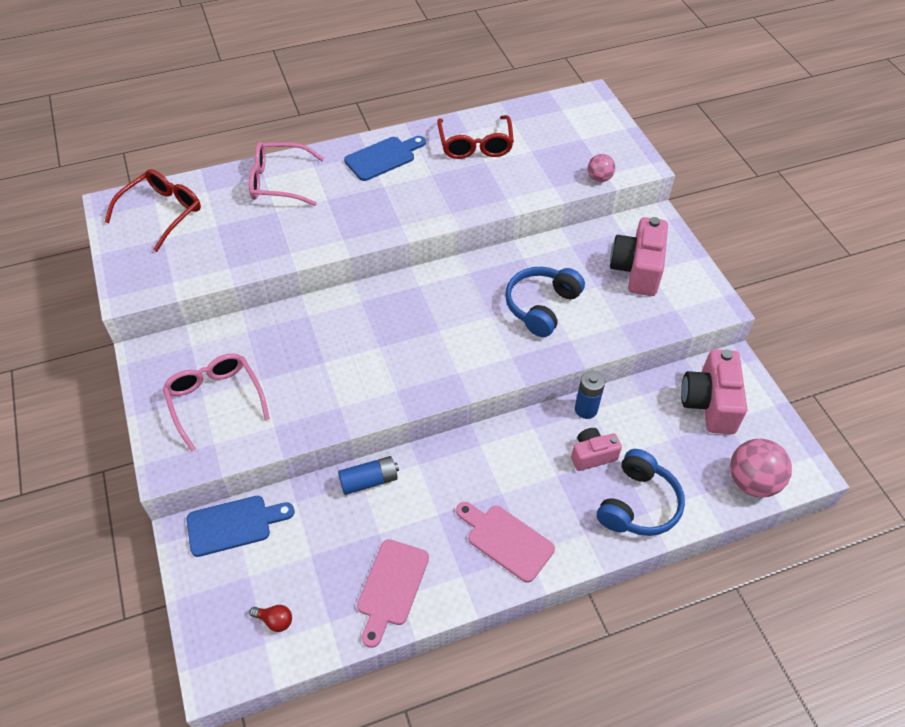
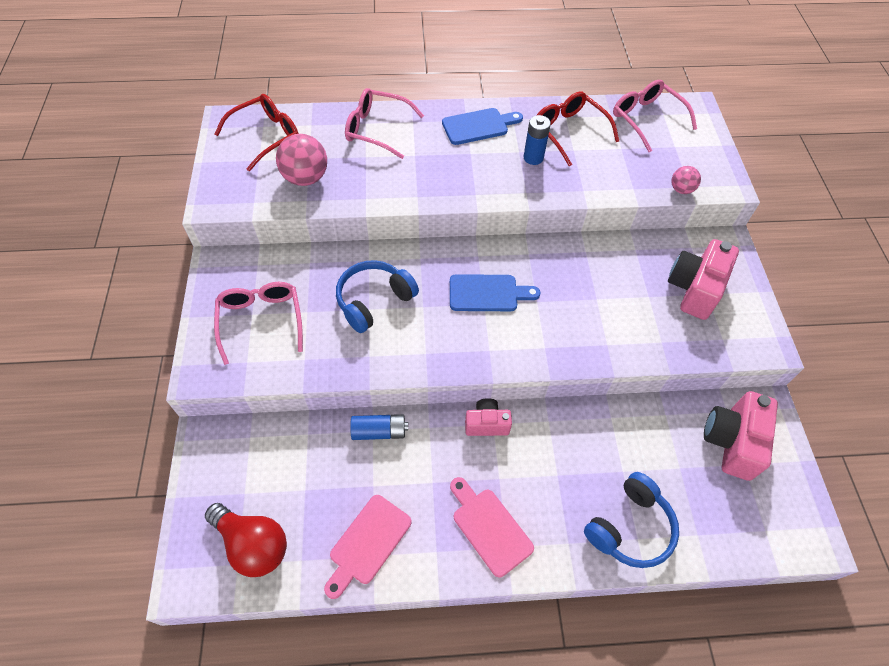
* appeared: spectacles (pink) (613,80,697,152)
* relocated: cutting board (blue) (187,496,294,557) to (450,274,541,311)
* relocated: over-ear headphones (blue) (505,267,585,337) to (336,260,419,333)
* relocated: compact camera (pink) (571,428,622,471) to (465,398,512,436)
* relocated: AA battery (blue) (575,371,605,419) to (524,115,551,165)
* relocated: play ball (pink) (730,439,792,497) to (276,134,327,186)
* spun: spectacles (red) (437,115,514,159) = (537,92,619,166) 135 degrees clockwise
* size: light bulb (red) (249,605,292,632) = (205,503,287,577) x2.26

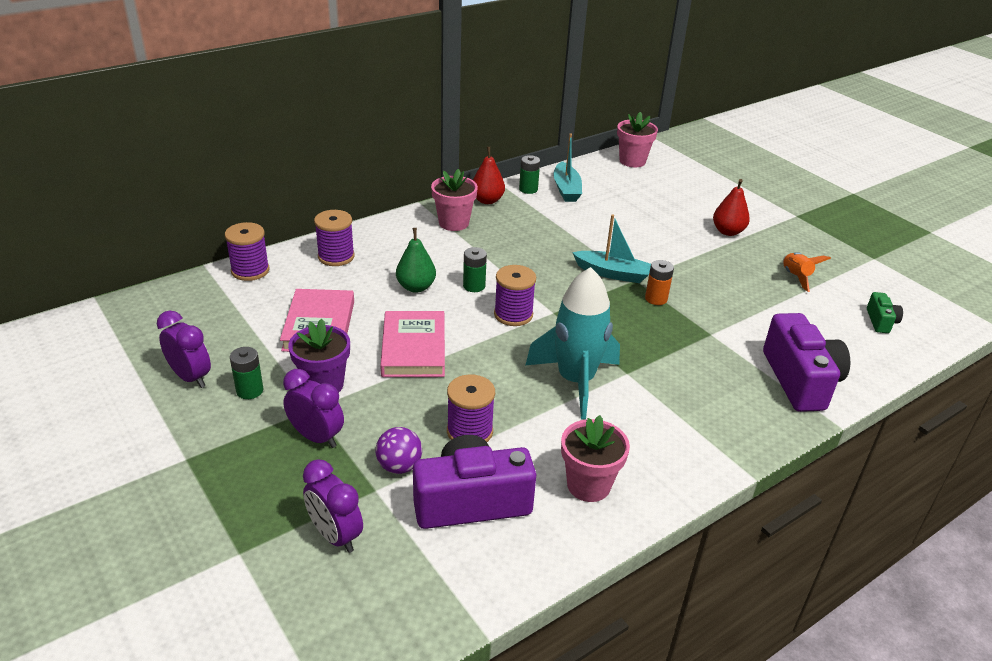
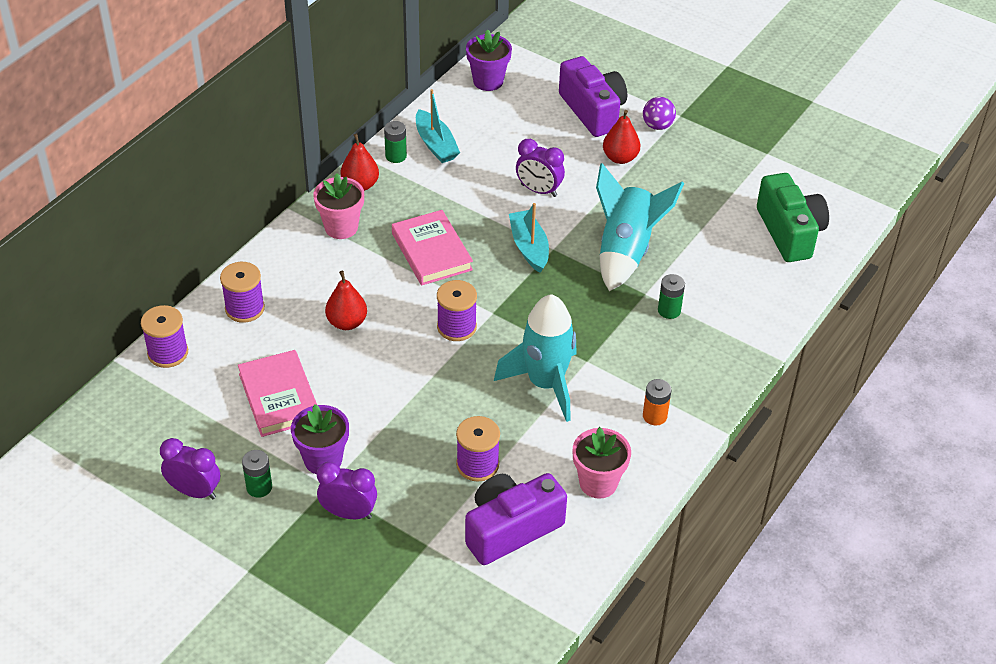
* missing: spaceship (orange) (783,252,831,292)
* appeared: spaceship (turquoise) (596,163,684,291)
* relocated: alarm clock (purple) (303,459,363,553) to (516,139,565,197)
* relocated: play ball (purple) (375,427,422,474) to (643,97,676,130)
* relocated: hardback (pink) (380,311,445,377) to (392,210,473,286)
* relocated: AA battery (leaf-green) (463,247,487,292) to (658,274,685,319)
* relocated: AA battery (orange) (645,260,674,305) to (643,379,671,426)
* relocated: compact camera (purple) (763,313,850,412) to (559,56,627,137)
* colour: toy pear (leaf-green) (396,228,436,293) to toy pear (red) (325,271,367,330)
* colour: plant pot (pink) (617,112,658,167) to plant pot (purple) (466,29,512,91)
* spun: toy boat (turquoise) (572,215,651,283) = (509,203,549,273) 105 degrees counterclockwise
* size: compact camera (leaf-green) (867,292,903,333) = (757,173,829,262) x2.11

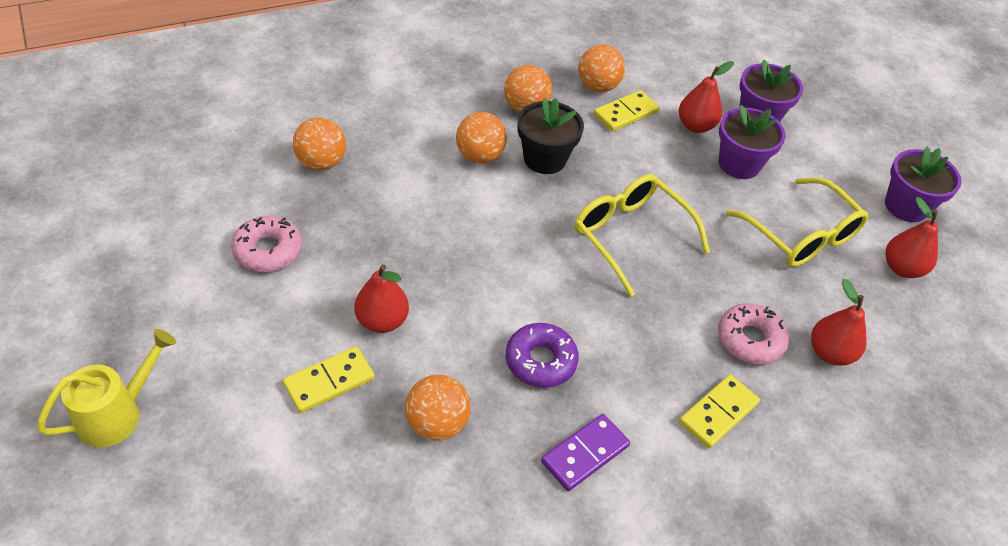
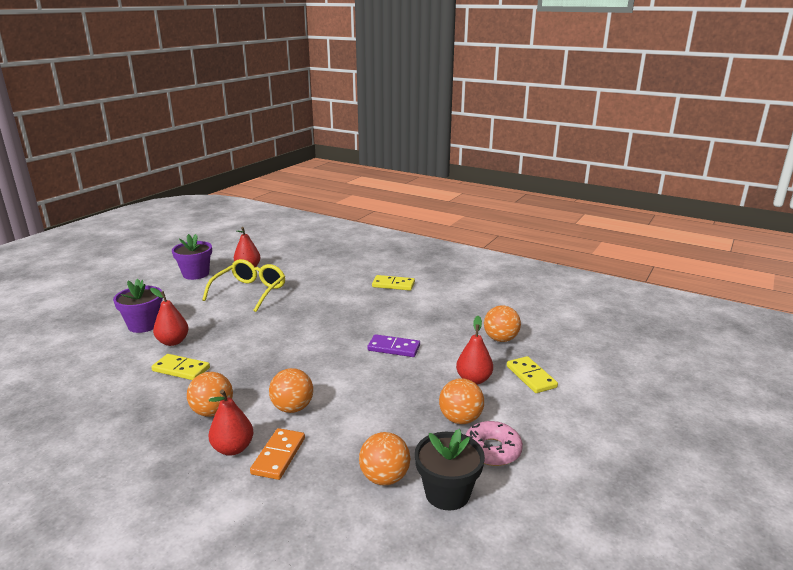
* missing: watering can (yellow) (37,329,176,447)
* missing: donut (purple) (505,323,579,388)
* missing: spectacles (yellow) (574,174,710,297)
* missing: donut (pink) (718,303,789,365)
* missing: plant pot (purple) (719,105,786,179)
* appeared: domino (orange) (250,428,305,480)
* relocated: plant pot (black) (518,98,584,174) to (415,429,485,510)
* relocated: domino (purple) (541,414,630,491) to (367,334,420,357)
* relocated: play ball (orange) (578,45,625,92) to (439,378,484,424)
* relocated: toy pear (red) (811,279,867,366) to (209,389,253,455)
* spun: domino (yellow) (283,346,375,413) = (507,356,558,393) 45 degrees clockwise

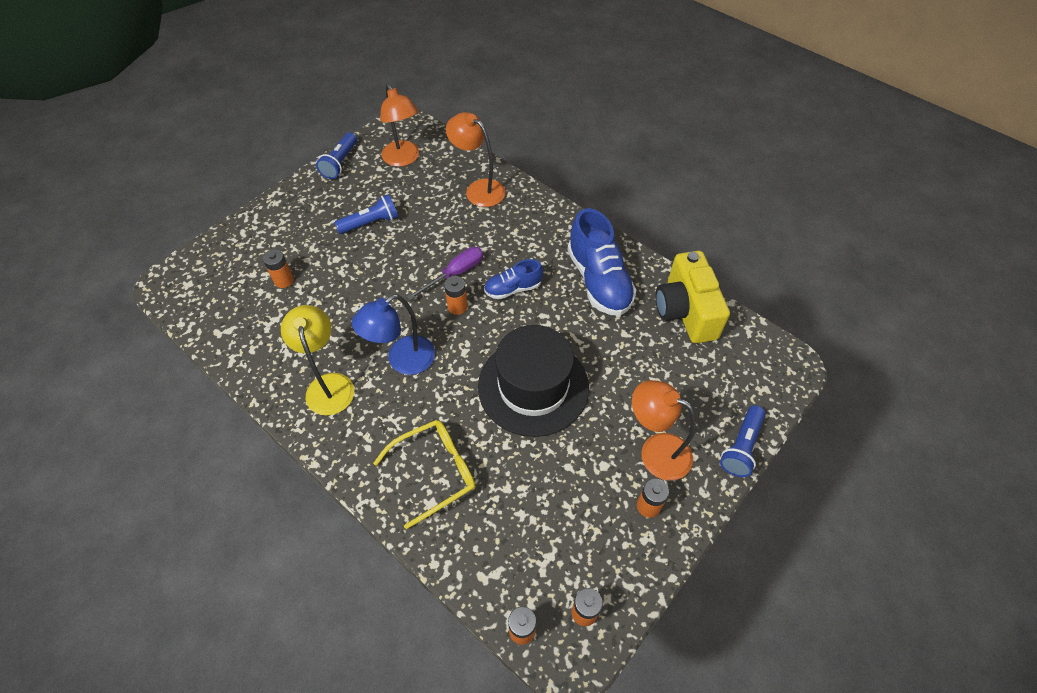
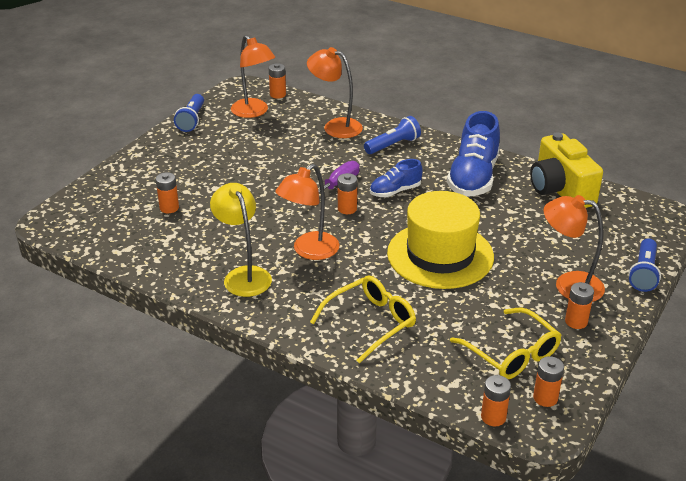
* appeared: AA battery (orange) (269,63,286,99)
* appeared: spectacles (yellow) (450,308,561,379)
* relocated: flashlight (blue) (334,194,398,234) to (364,116,421,154)
* colour: desk lamp (blue) (352,294,435,375) to desk lamp (orange) (276,164,340,260)
* colour: tall hat (black) (478,325,589,437) to tall hat (yellow) (387,191,494,289)
* spun: sneaker (blue) (567,208,636,316) = (447,111,500,196) 45 degrees clockwise

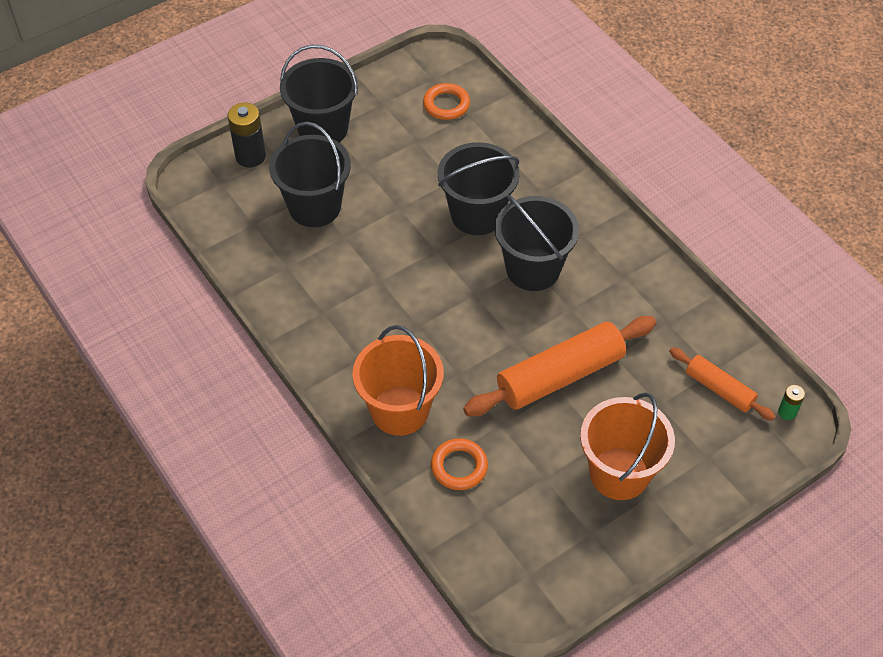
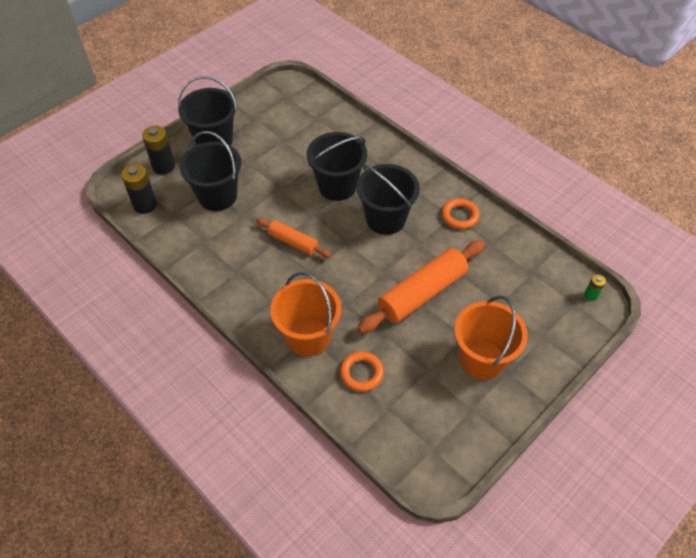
* appeared: AA battery (black) (121,164,157,214)
* relocated: torus (orange) (423,83,470,120) to (442,198,480,229)
* relocated: pastry roller (orange) (669,347,776,421) to (256,218,331,258)

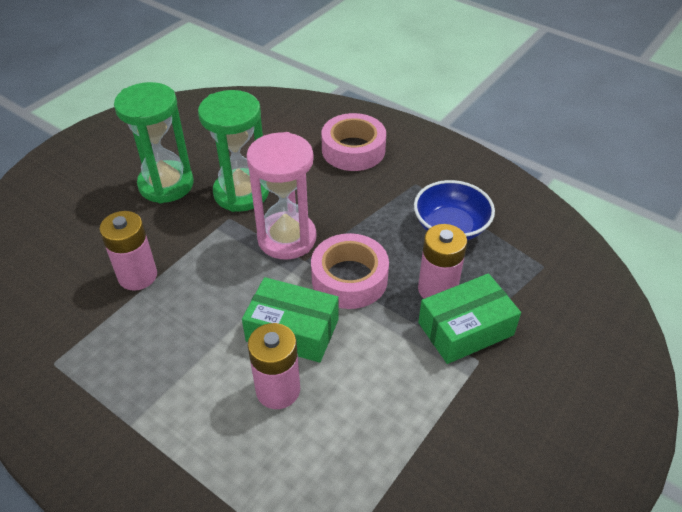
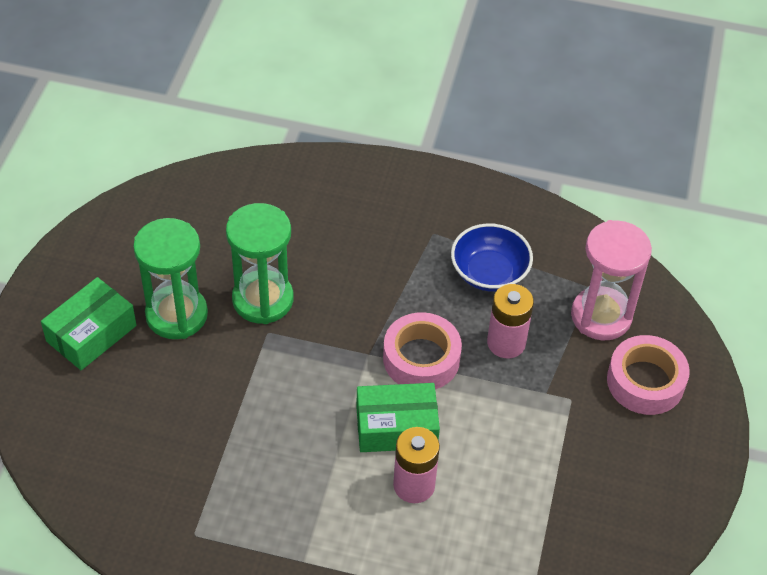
* missing: AA battery (pink) (99,211,157,291)
* relocated: hourglass (pink) (246,132,316,260) to (571,220,652,341)
* relocated: roll of tape (pink) (321,113,386,171) to (607,335,690,415)
* relocated: package (leaf-green) (418,273,521,364) to (41,277,137,370)

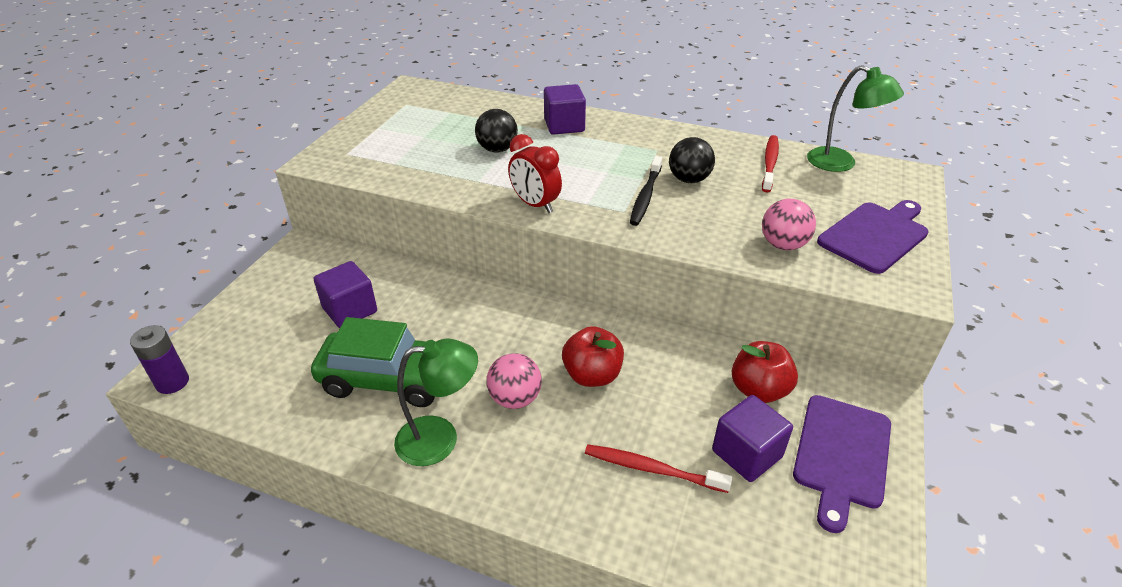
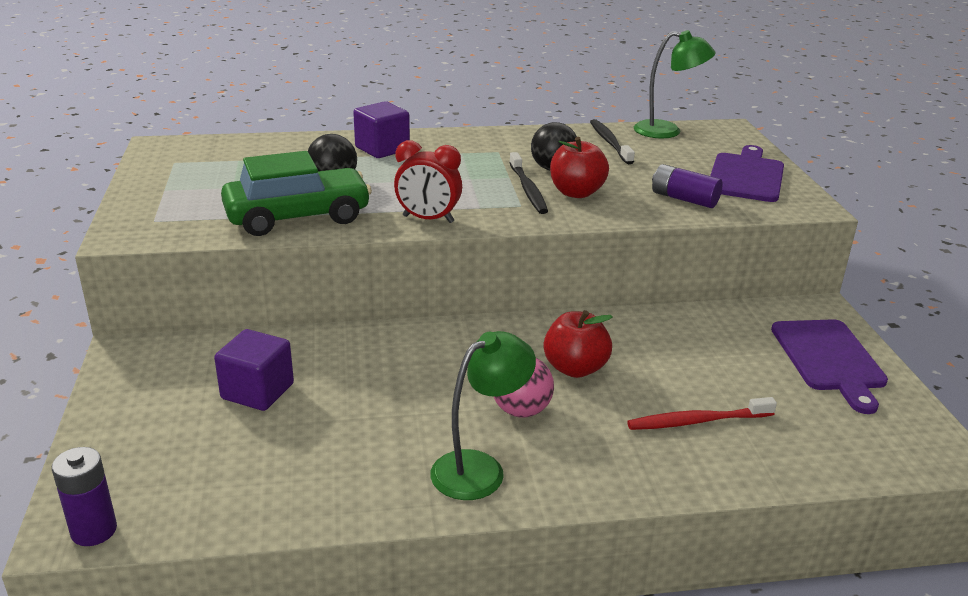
* missing: block (purple) (712,395,793,482)
* relocated: toy car (leaf-green) (311,317,435,407) to (221,151,372,236)
* relocated: apple fruit (red) (731,341,798,403) to (550,137,609,198)
* exchanged: play ball (pink) (762,199,816,250) to AA battery (purple) (652,164,723,208)
* colour: toothbrush (red) (762,135,779,193) to toothbrush (black) (590,119,635,164)

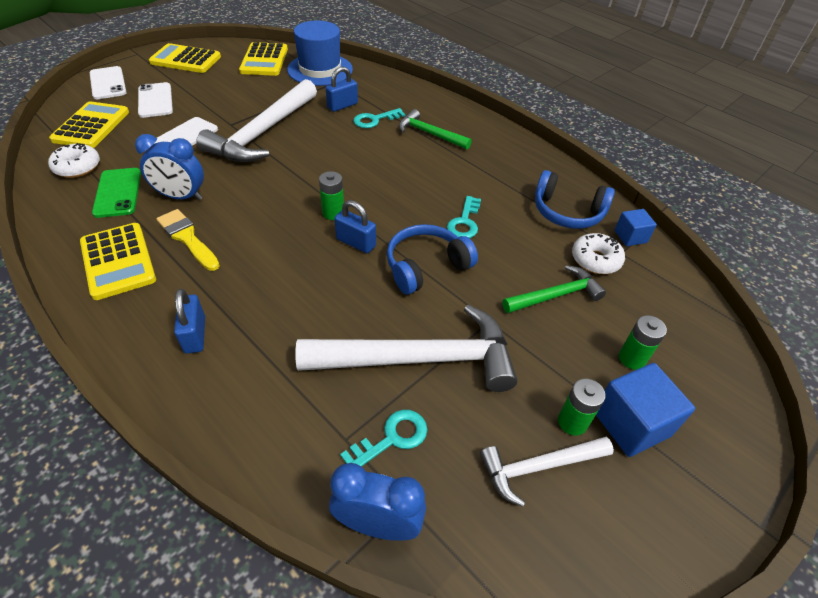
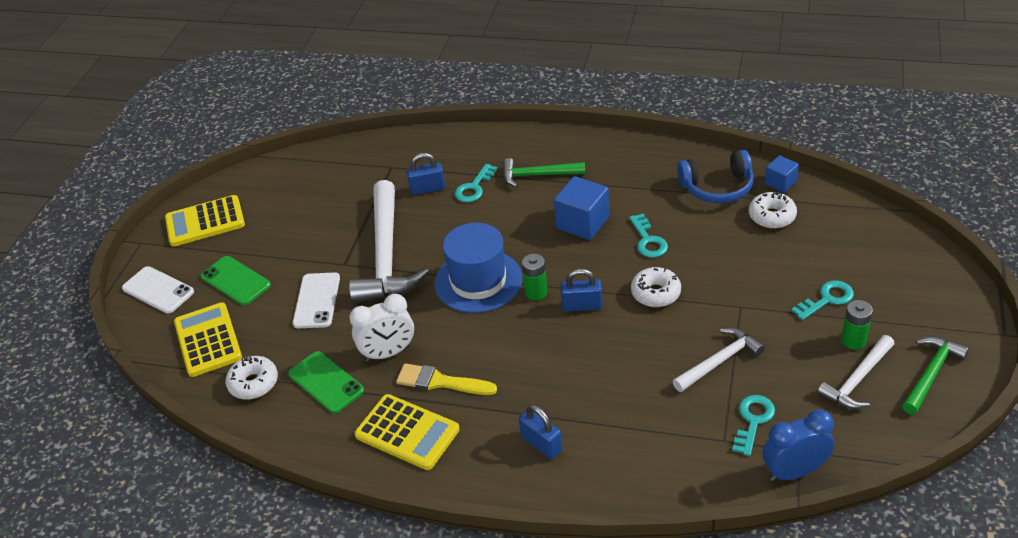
* missing: calculator (yellow) (239,42,288,76)
* missing: AA battery (leaf-green) (619,315,667,370)
* appeared: latchkey (turquoise) (791,280,854,320)
* relocated: tall hat (blue) (287,20,353,86) to (434,223,522,313)
* relocated: carpenter's hammer (leaf-green) (502,265,606,313) to (902,336,969,414)
* relocated: block (blue) (596,363,695,457) to (554,176,609,240)
* exchanged: over-ear headphones (blue) (387,224,478,294) to donut (white) (631,267,681,307)
* colour: alarm clock (blue) (135,134,204,200) to alarm clock (white) (349,294,414,362)
* colour: mobile phone (white) (138,82,173,118) to mobile phone (leaf-green) (201,256,271,305)
* spun: lock (blue) (325,67,358,112) = (406,153,445,195) 60 degrees clockwise
* size: carpenter's hammer (white) (295,305,518,392) = (672,328,765,392) x0.55

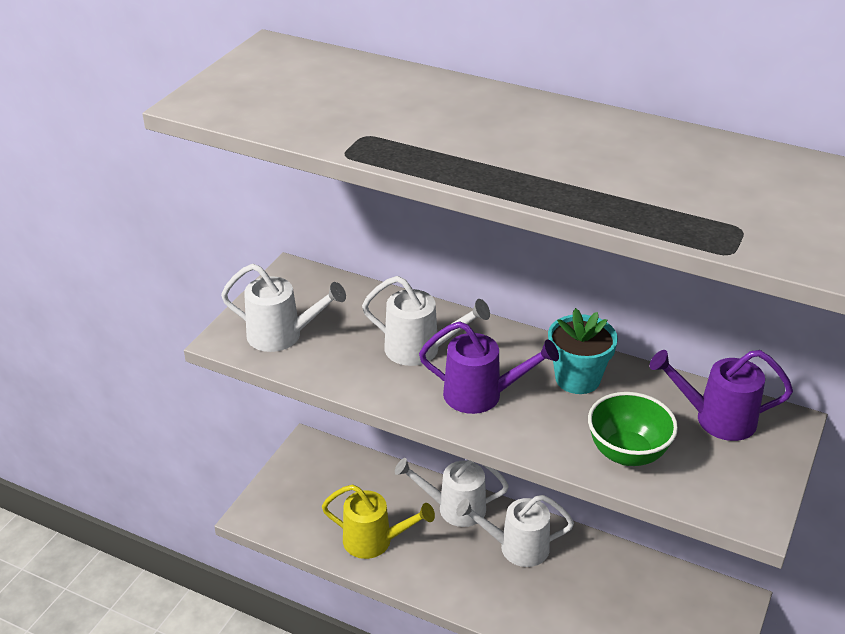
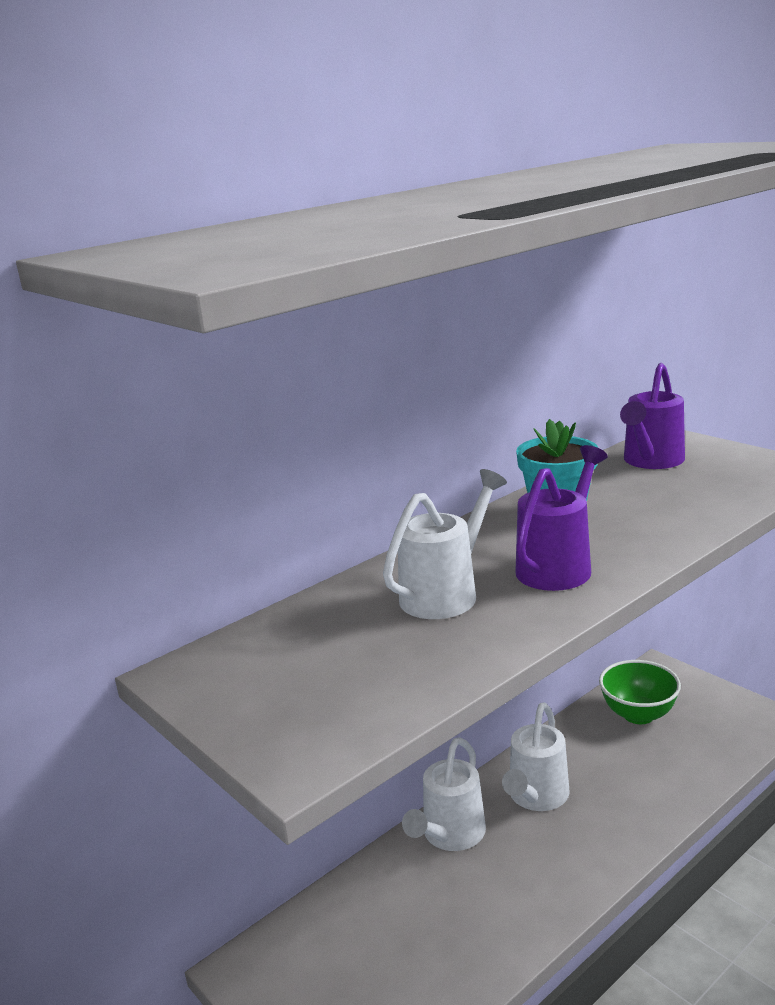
* missing: watering can (white) (221,264,346,352)
* missing: watering can (yellow) (322,484,435,559)
* relocated: serving bowl (leaf-green) (588,392,678,466) to (599,660,681,724)

